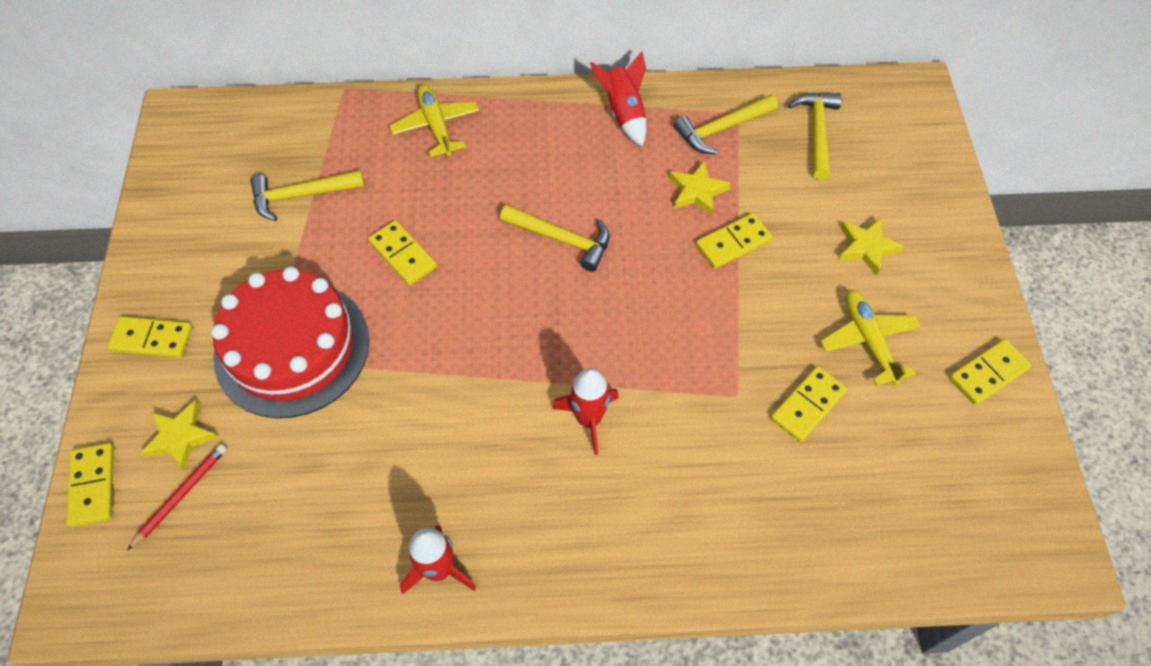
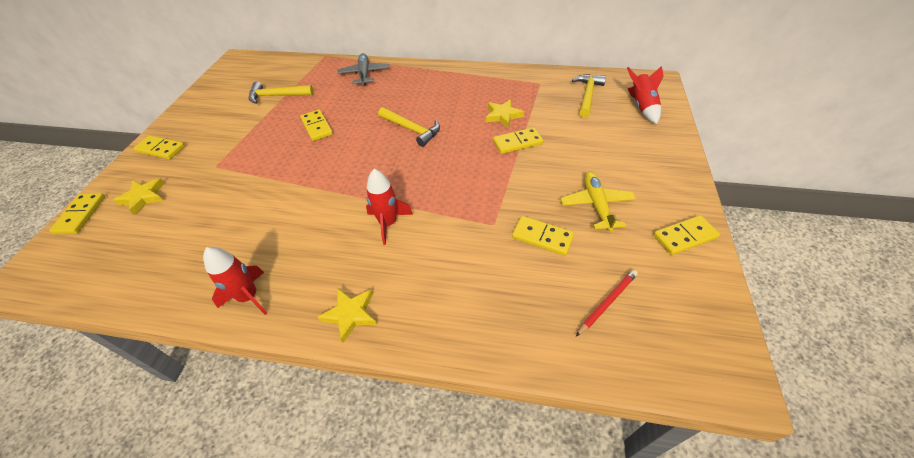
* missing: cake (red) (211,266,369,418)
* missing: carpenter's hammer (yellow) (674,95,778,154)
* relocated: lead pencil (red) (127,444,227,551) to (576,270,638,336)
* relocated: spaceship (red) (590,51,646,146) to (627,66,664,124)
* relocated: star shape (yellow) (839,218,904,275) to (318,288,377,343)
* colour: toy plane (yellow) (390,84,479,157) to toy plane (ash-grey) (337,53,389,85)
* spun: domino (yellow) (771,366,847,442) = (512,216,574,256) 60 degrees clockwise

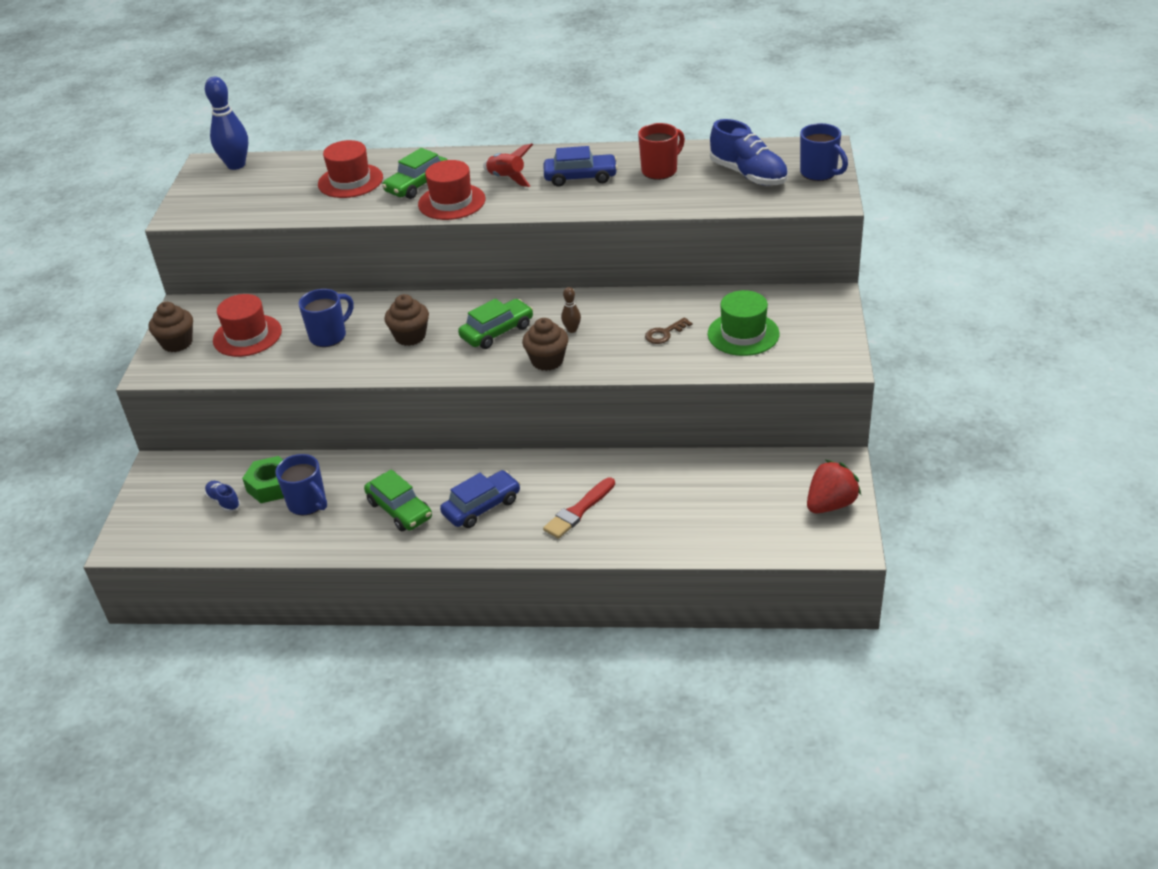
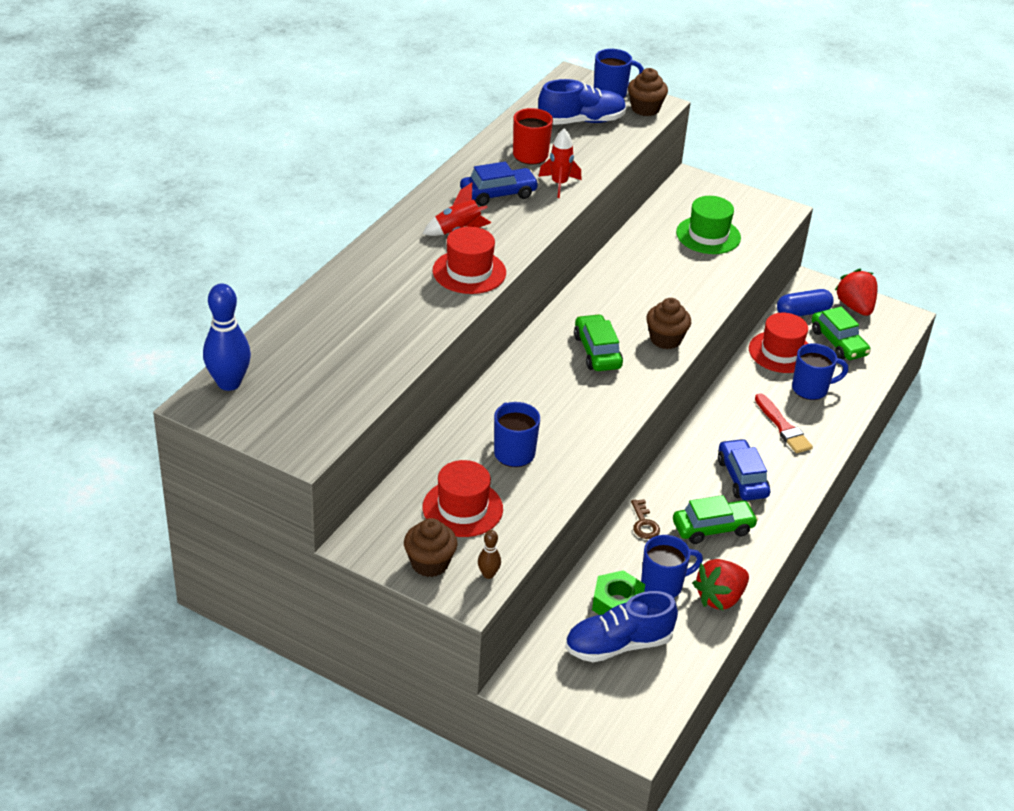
* appeared: spaceship (red) (538,128,582,198)
* appeared: toy strawberry (red) (693,559,749,611)
* appeared: pill shape (blue) (777,289,834,316)
* appeared: tea mug (blue) (792,343,848,400)
* relocated: tall hat (red) (318,140,383,198) to (749,313,809,373)
* relocated: toy car (leaf-green) (382,148,448,199) to (812,307,871,360)
* relocated: fairy cake (brown) (384,294,429,346) to (628,68,668,116)
* relocated: tenpin (brown) (561,287,581,333) to (478,530,501,579)
* relocated: latchkey (brown) (645,317,692,344) to (631,499,660,539)
* spun: toy car (blue) (544,146,618,187) = (460,162,539,206) 45 degrees clockwise
* size: sneaker (blue) (205,481,240,512) = (565,591,678,662) x2.01

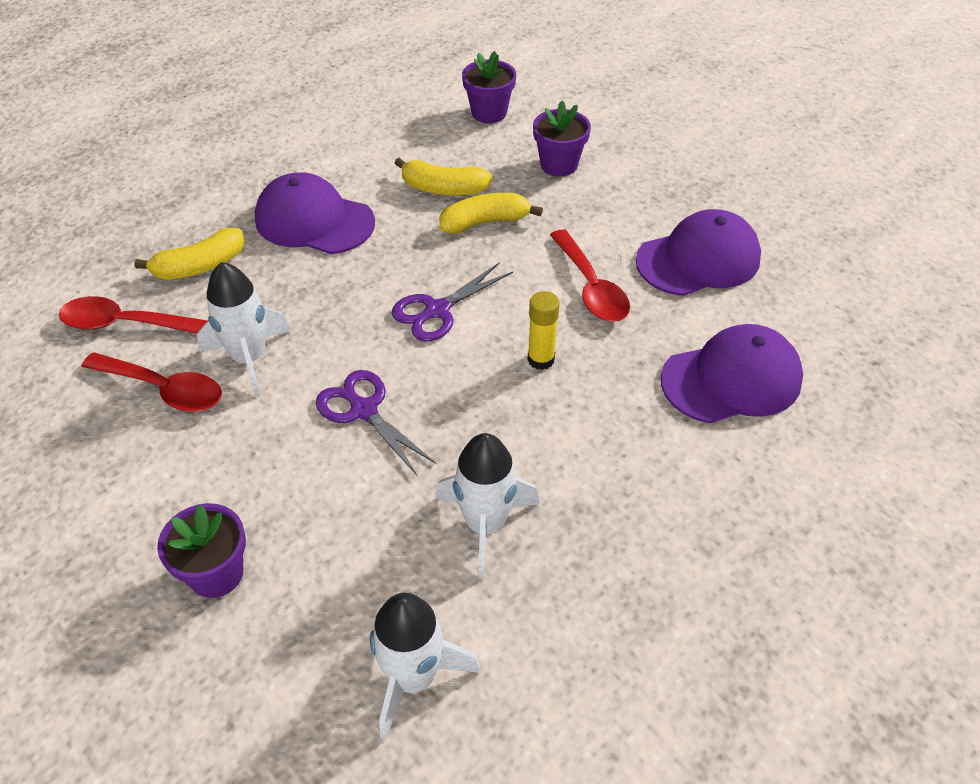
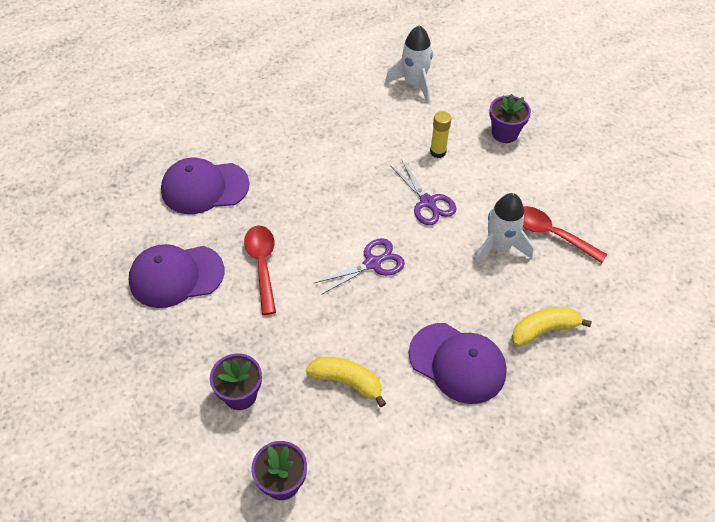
* missing: spoon (red) (59,296,208,334)
* missing: spaceship (white) (435,433,540,579)
* missing: banana (yellow) (439,193,543,234)
* relocated: glue stick (yellow) (528,291,560,370) to (430,111,451,158)

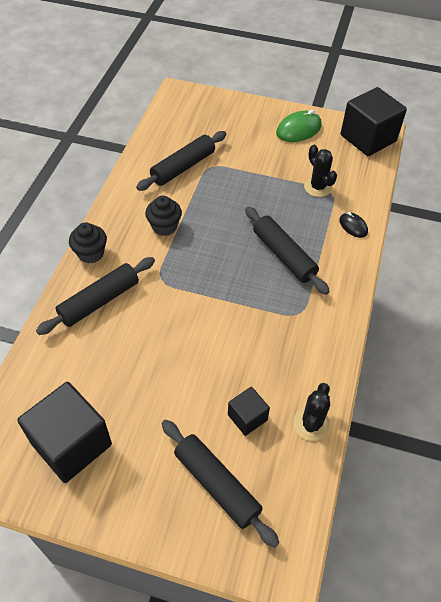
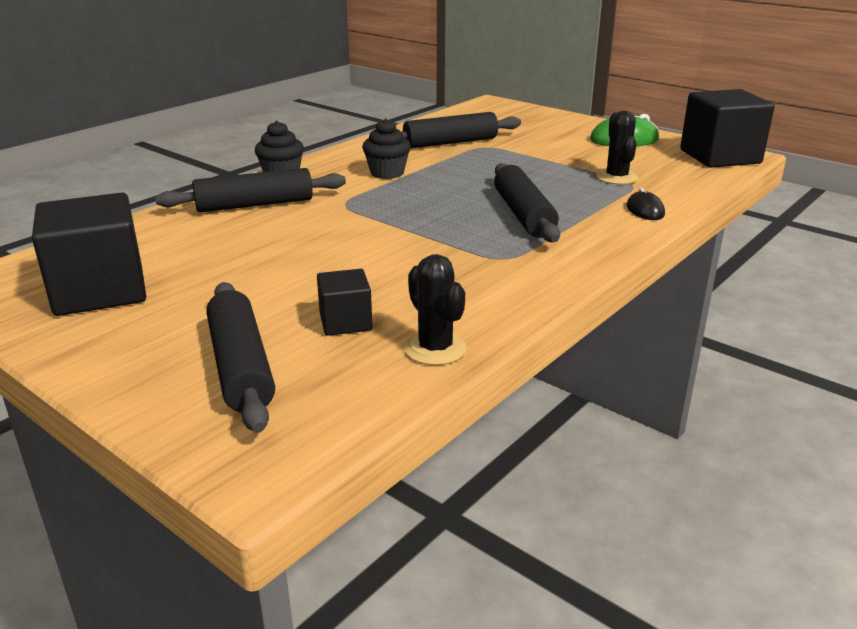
* spun: prickly plant (black) (293,383,331,441) = (404,254,467,365) 75 degrees counterclockwise

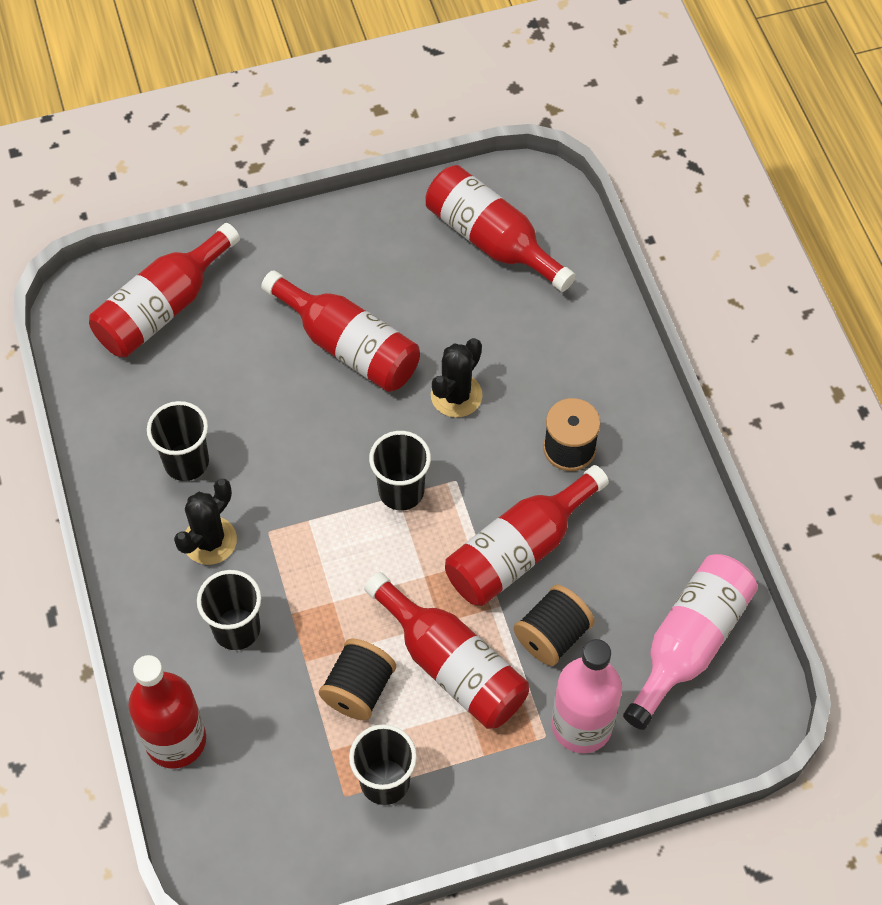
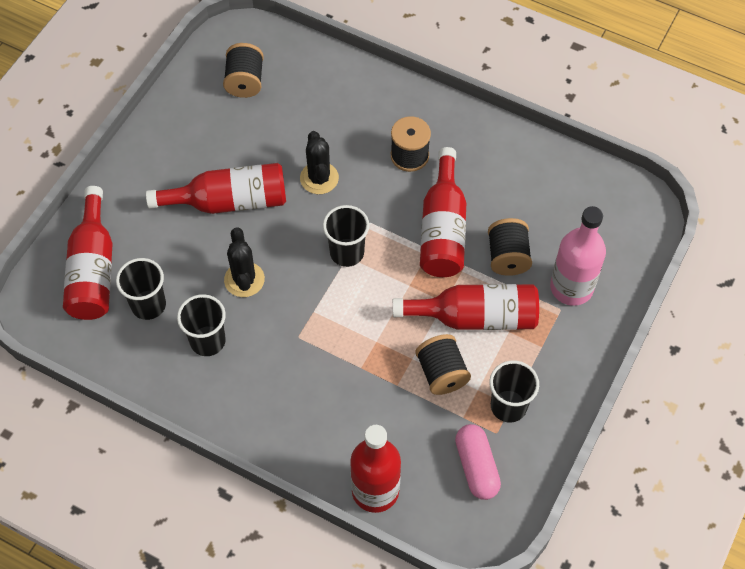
* missing: flask (pink) (623,554,758,730)
* appeared: pill shape (pink) (455,424,501,500)
* relocated: prickly plant (black) (174,479,237,565) to (224,227,265,297)
* relocated: beaker (black) (197,570,261,650) to (116,258,166,320)
* exchanged: flask (red) (426,165,576,292) to reel of thread (black) (223,43,264,98)

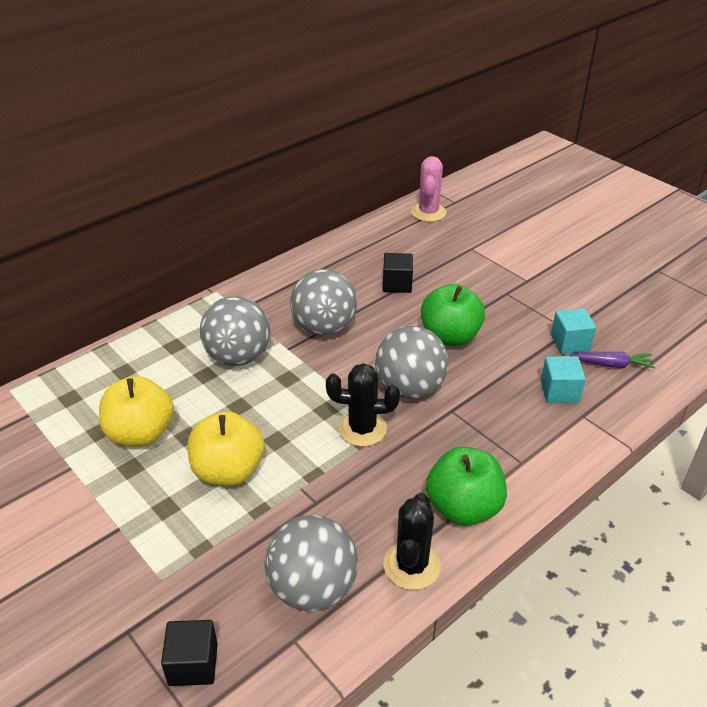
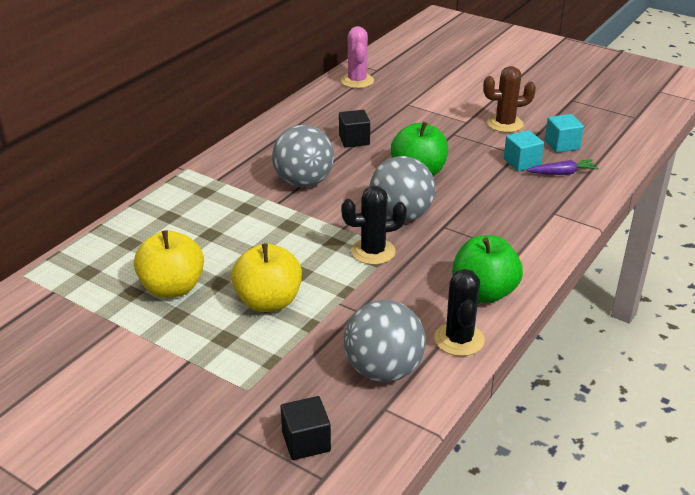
* missing: play ball (ash-grey) (200,296,270,366)
* appeared: prickly plant (brown) (483,66,536,133)
* relocated: block (turquoise) (541,356,586,403) to (545,114,584,153)

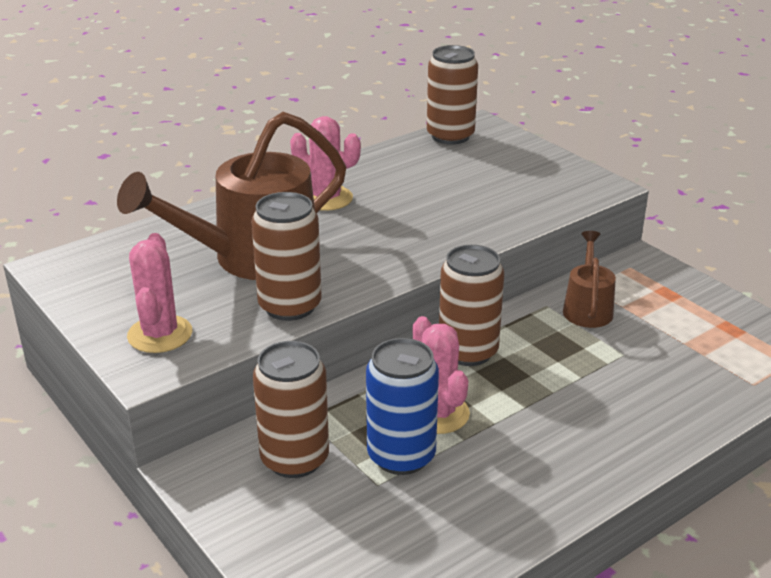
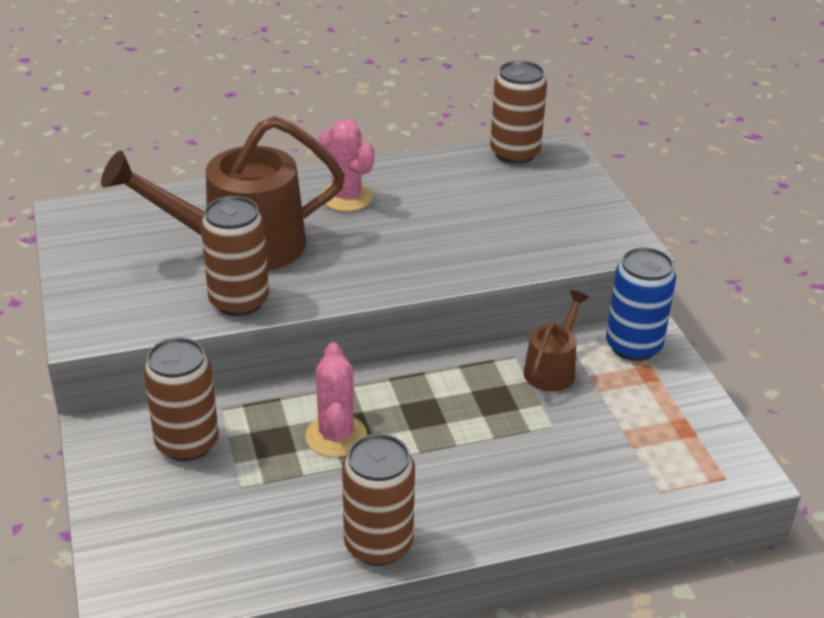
* missing: prickly plant (pink) (127,233,192,353)
* relocated: soda can (blue) (366,338,439,475) to (606,247,676,361)
* relocated: soda can (brown) (439,245,504,366) to (342,434,415,566)

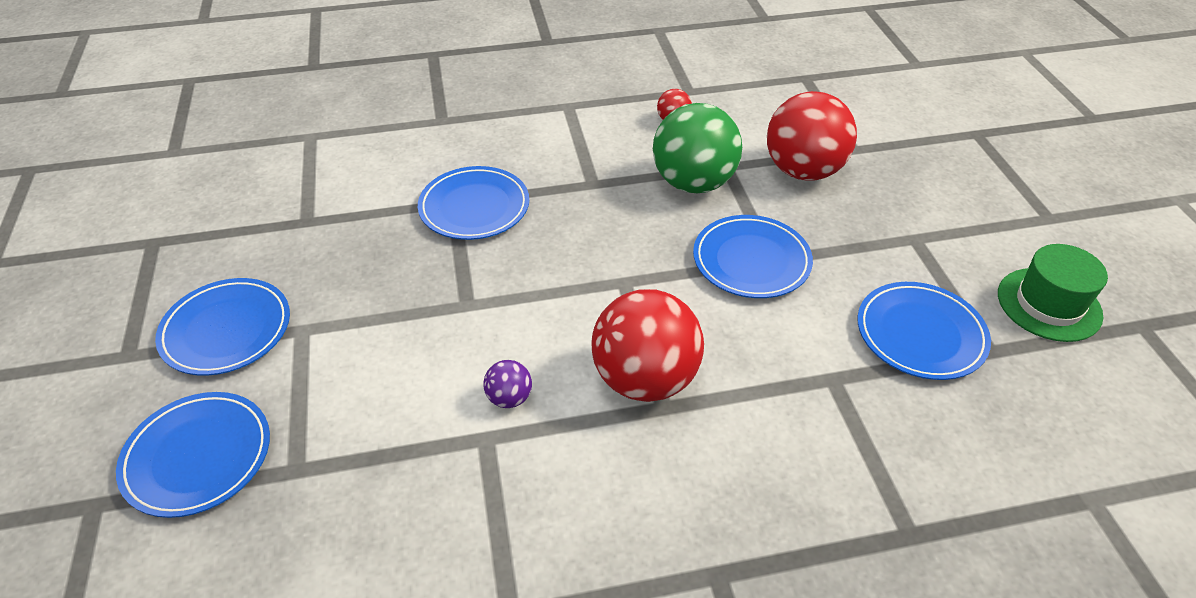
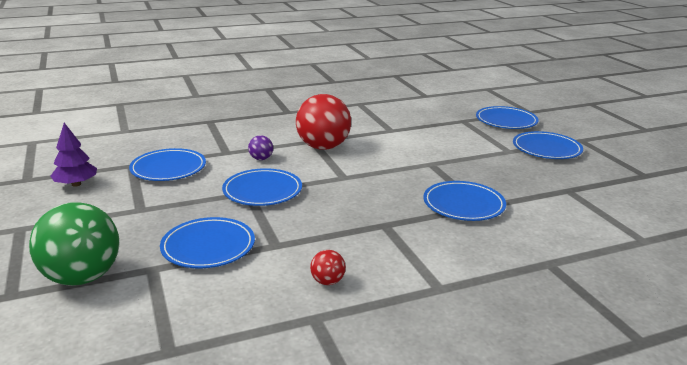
* relocated: play ball (purple) (483,360,532,408) to (248,135,273,160)
* relocated: play ball (leaf-green) (653,103,742,193) to (29,202,120,286)
* exchanged: play ball (red) (767,91,857,181) to flat dish (blue) (160,217,255,268)
* exchanged: tall hat (leaf-green) (998,244,1108,342) to toy tree (purple) (51,123,97,187)

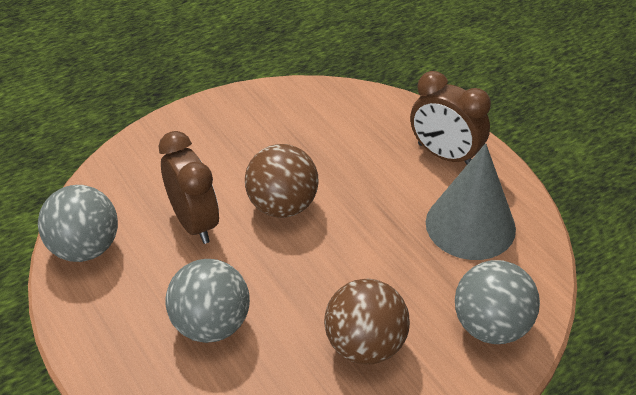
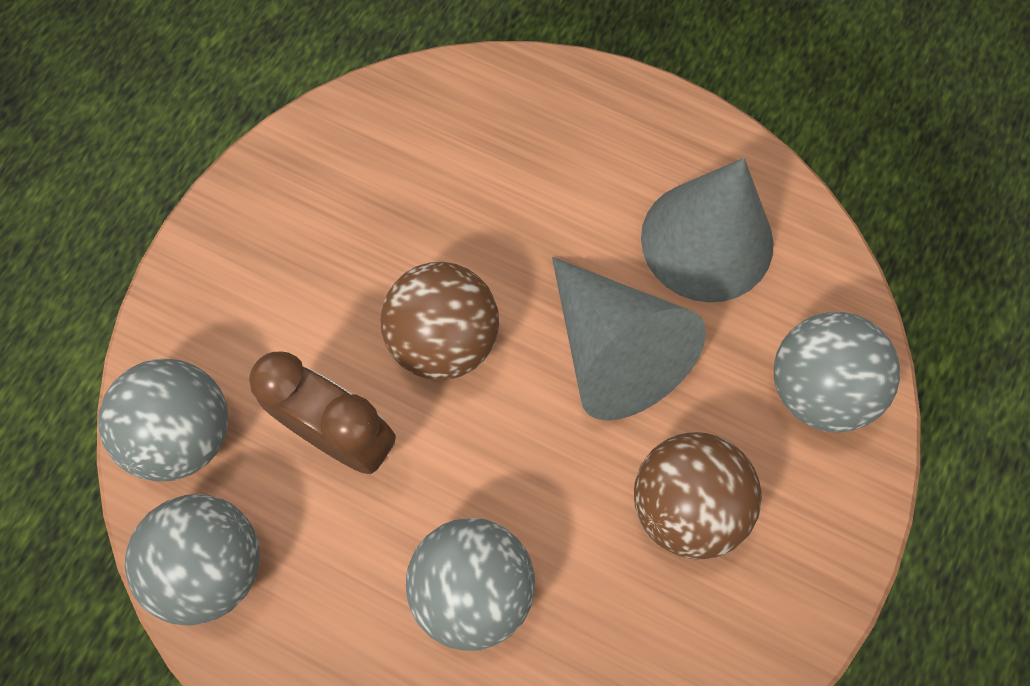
* missing: alarm clock (brown) (410,71,491,165)
* appeared: play ball (ash-grey) (98,359,228,482)
* appeared: cone (ash-grey) (552,257,706,421)

